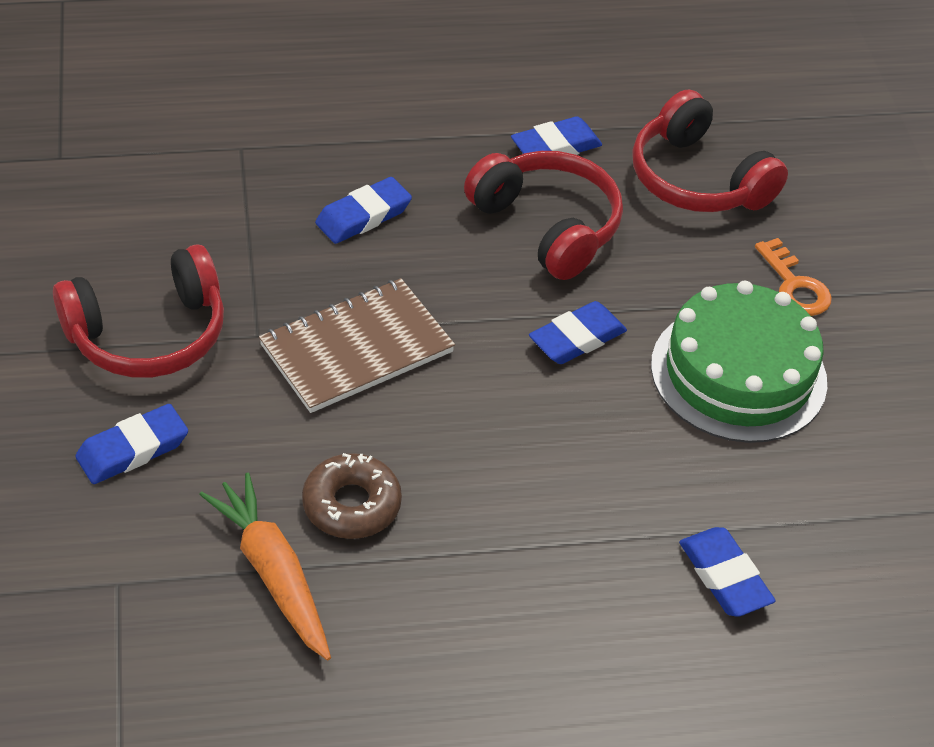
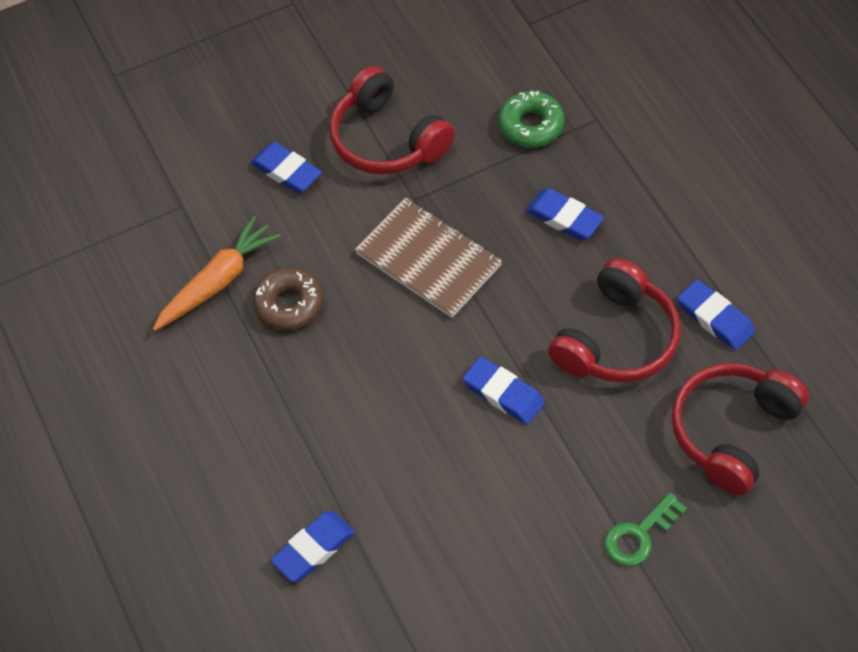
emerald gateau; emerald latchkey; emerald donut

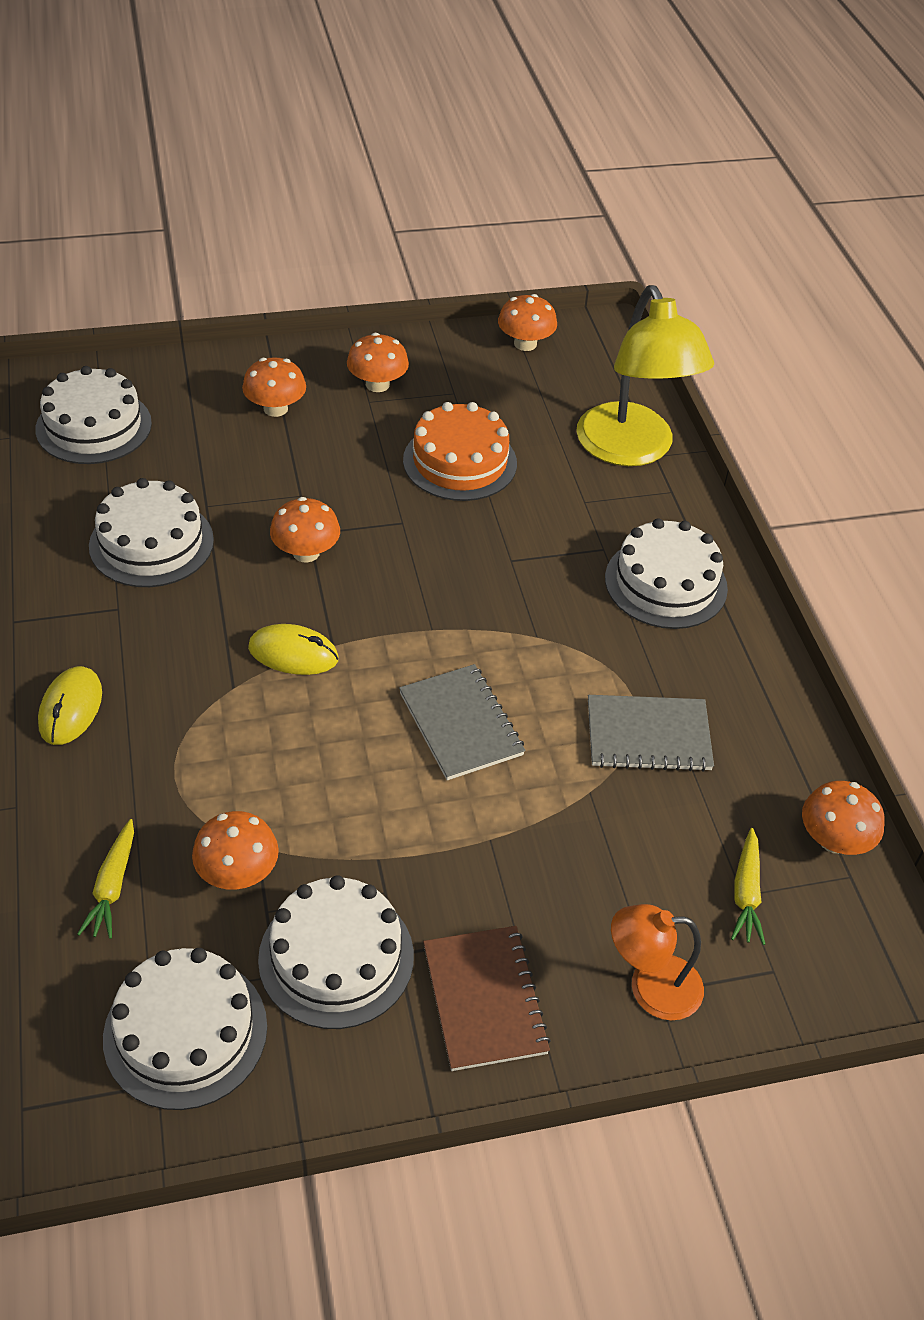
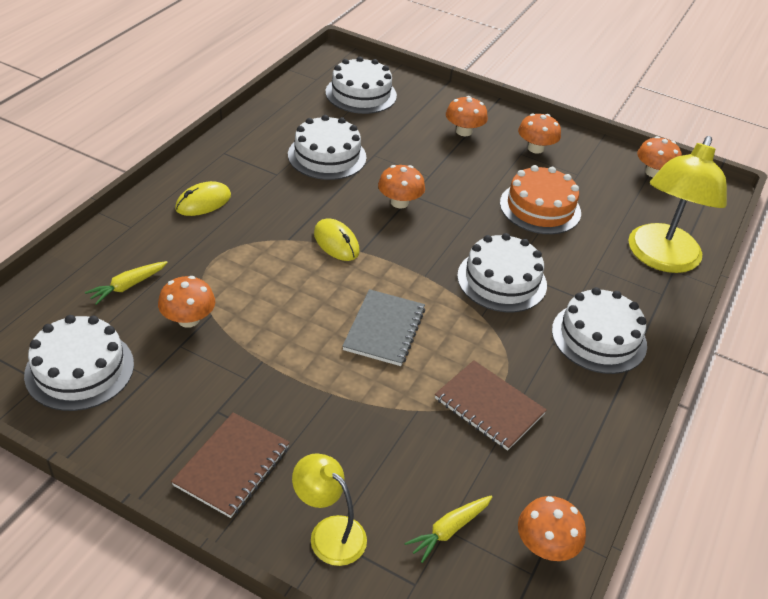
white gateau (4th from left); brown exercise book (2nd from left); golden reading lamp (1st from left)

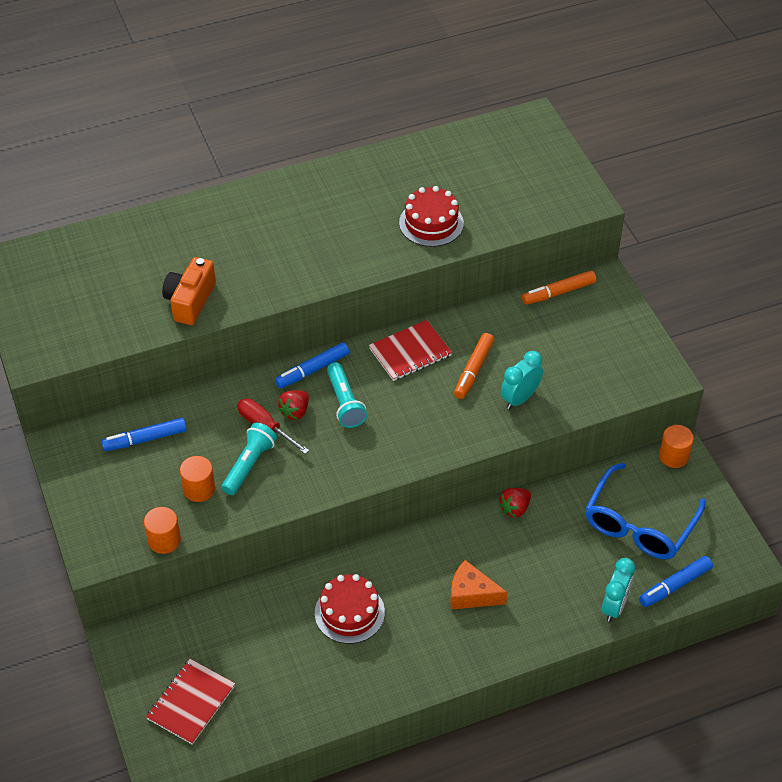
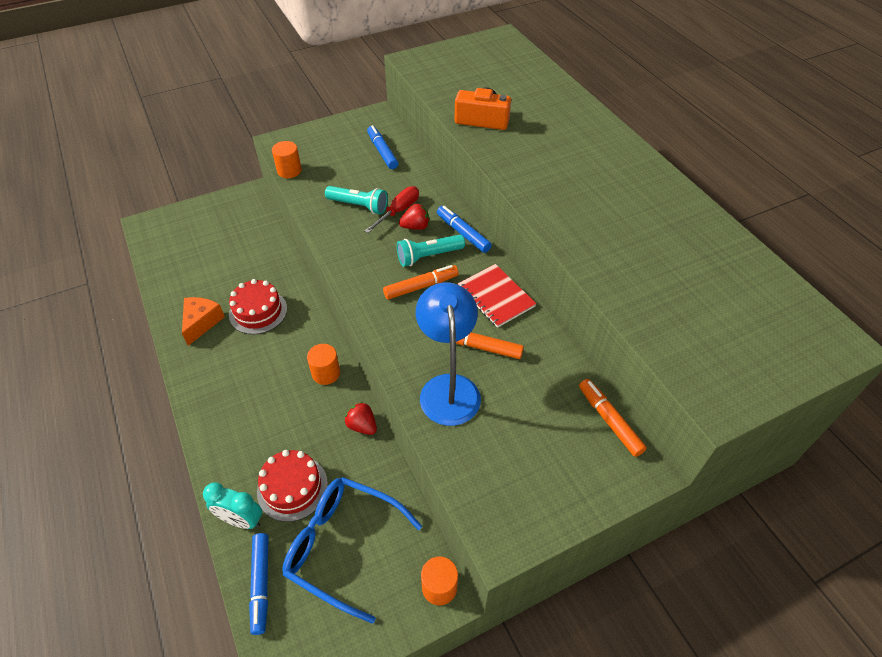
red exercise book (1st from left in the first image); bright orange solid cylinder (2nd from left); red toy strawberry (2nd from left); red gateau (2nd from left); bright orange piece of cheese; cobalt reading lamp; cobalt marker pen (1st from left); bright orange marker pen (1st from left)

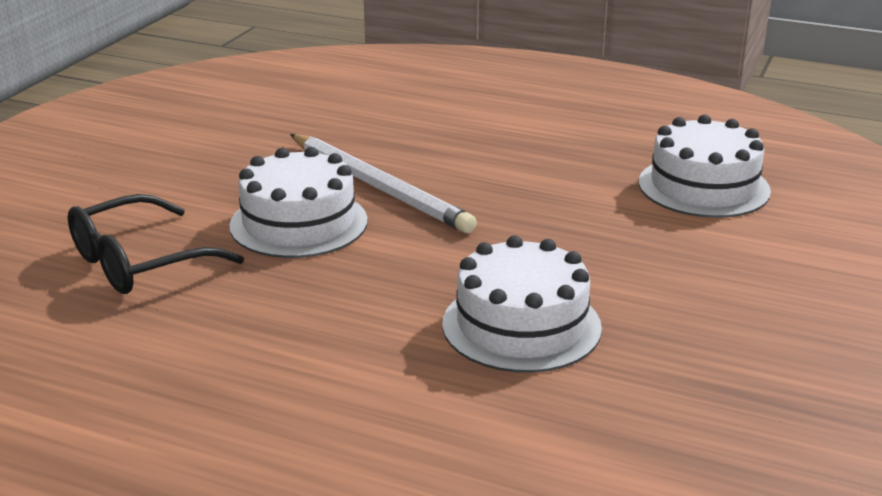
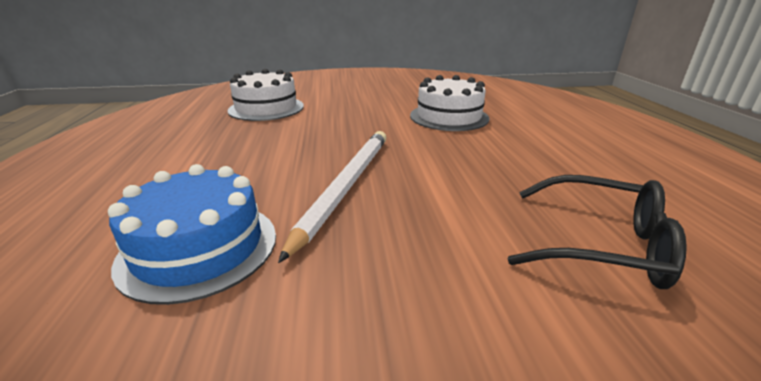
white gateau (1st from left in the first image); cobalt gateau

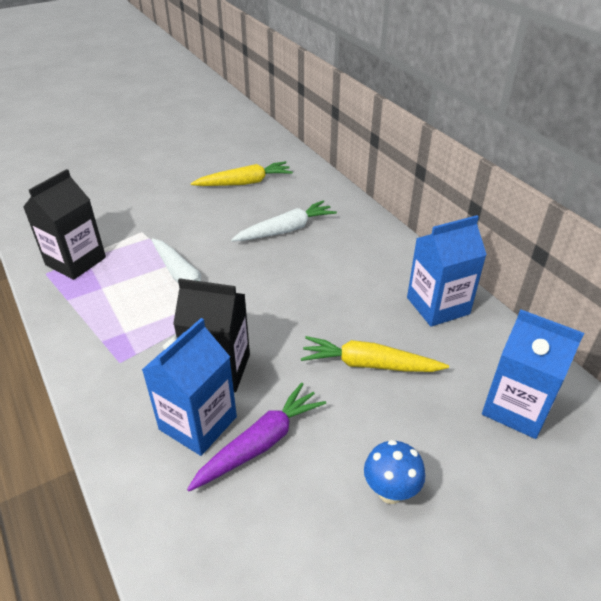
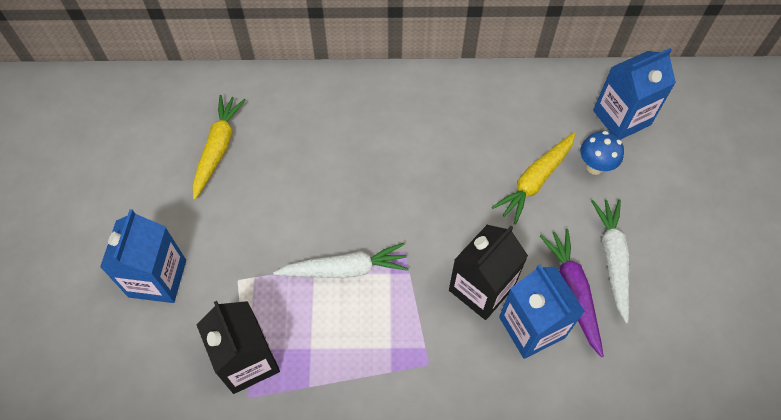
white root vegetable (2nd from left); cobalt mushroom; cobalt juice carton (1st from left)

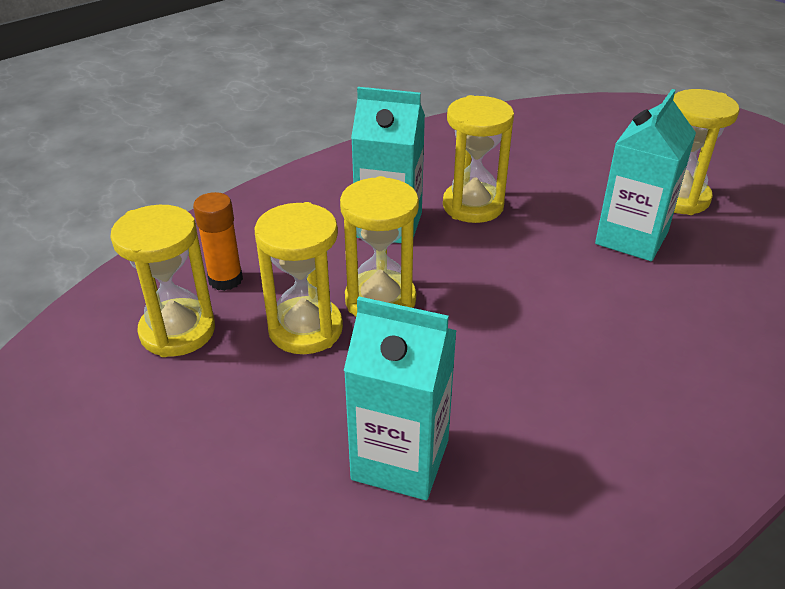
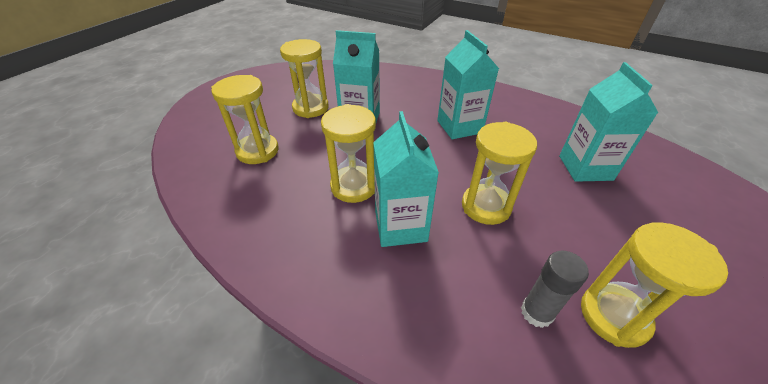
gray glue; golden hourglass (1st from left); turquoise juice carton (3rd from left)

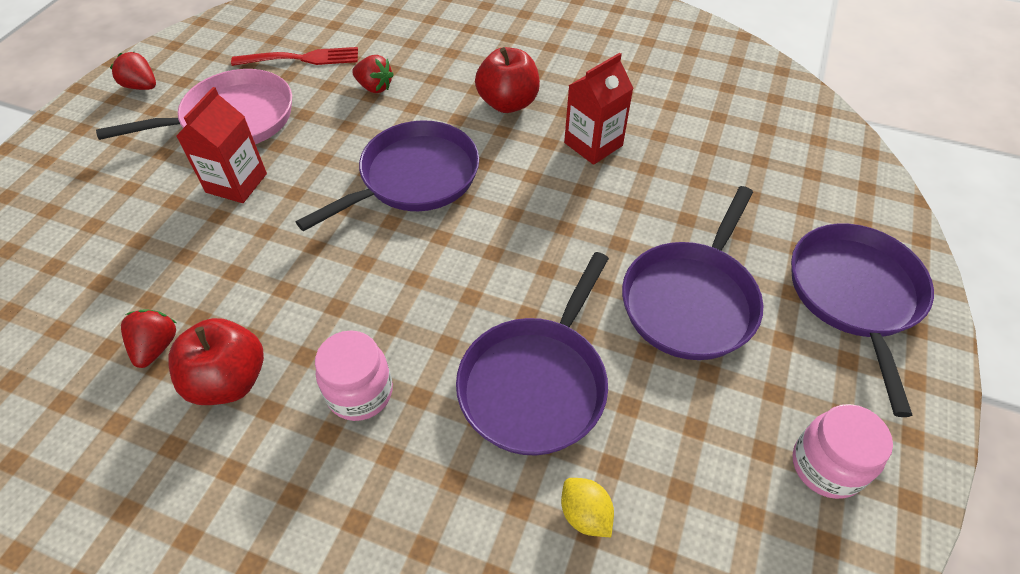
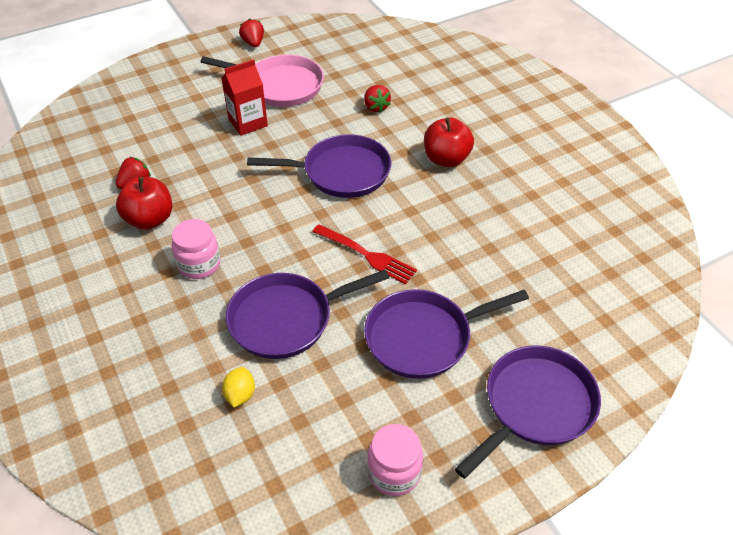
red dinner fork; red juice carton (2nd from left in the first image)

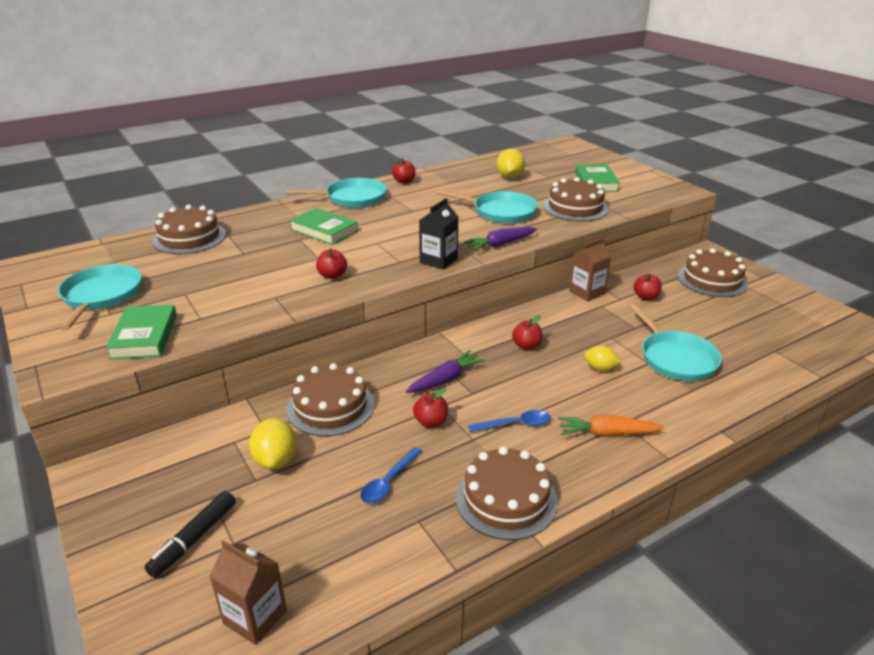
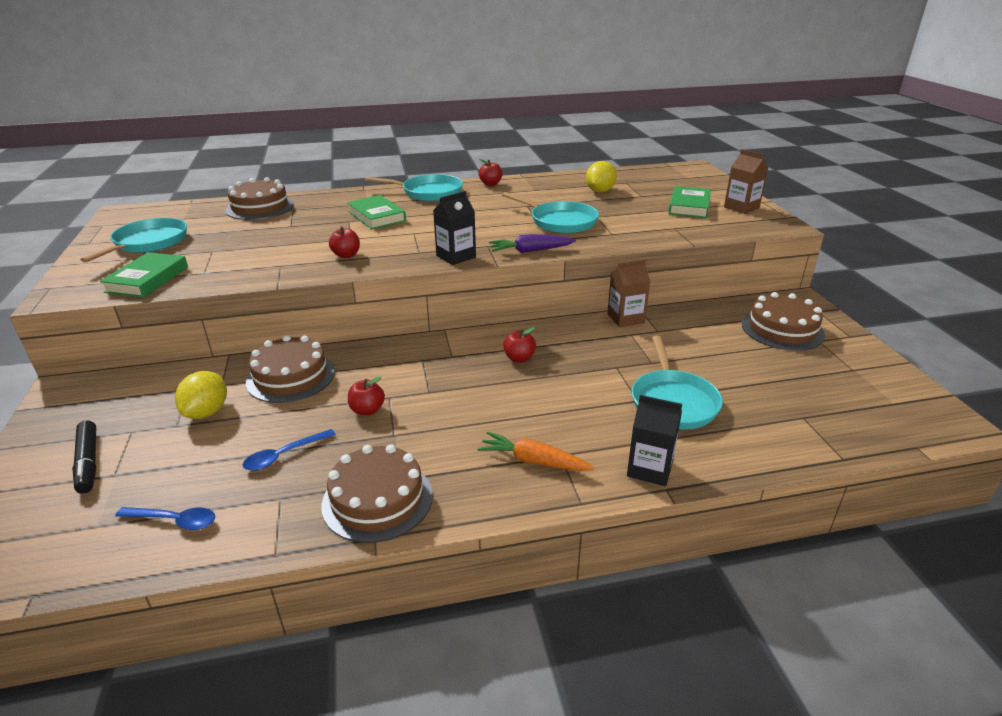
jet-black marker pen; brown juice carton (2nd from left); violet root vegetable (1st from left in the first image); cobalt spoon (1st from left); brown gateau (4th from left in the first image); golden lemon (3rd from left in the first image); red apple (5th from left in the first image); jet-black juice carton (2nd from left)

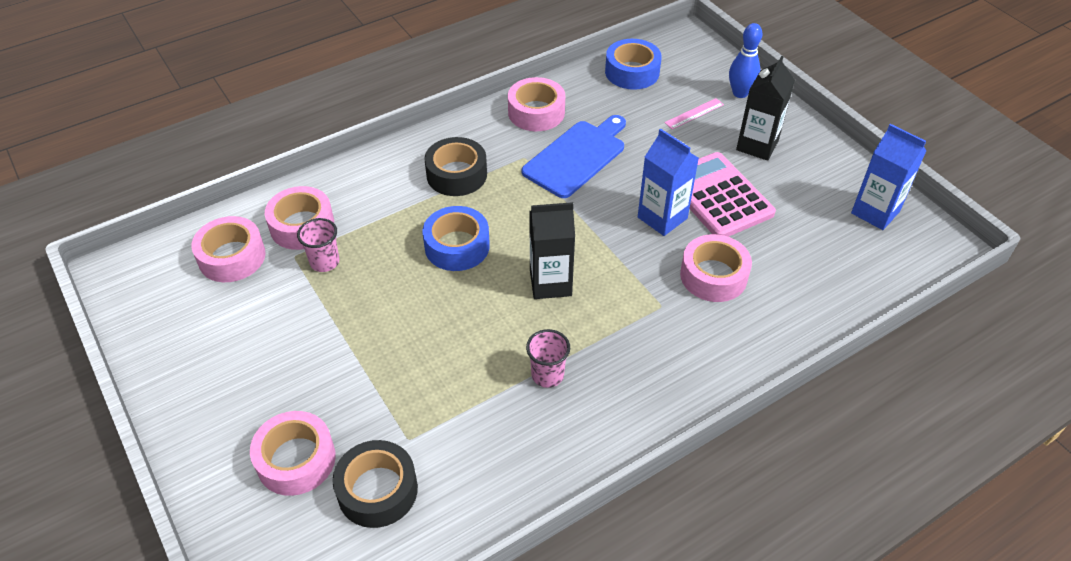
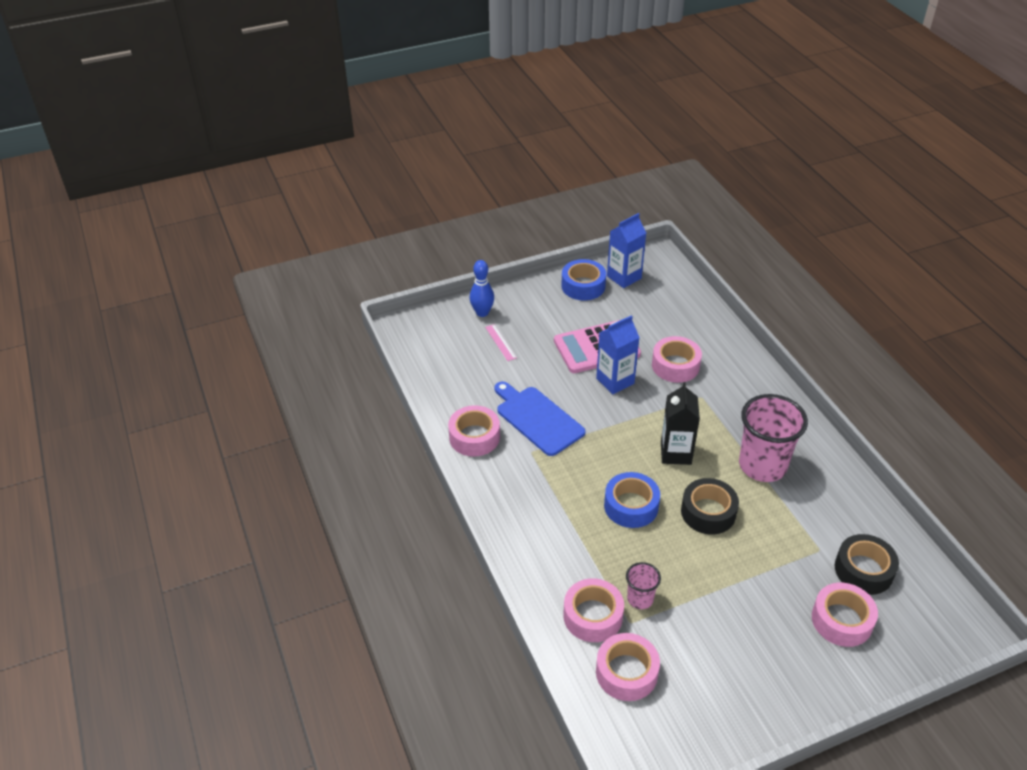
jet-black roll of tape (1st from left); rosy tumbler (2nd from left); cobalt roll of tape (1st from left); jet-black juice carton (2nd from left in the first image)

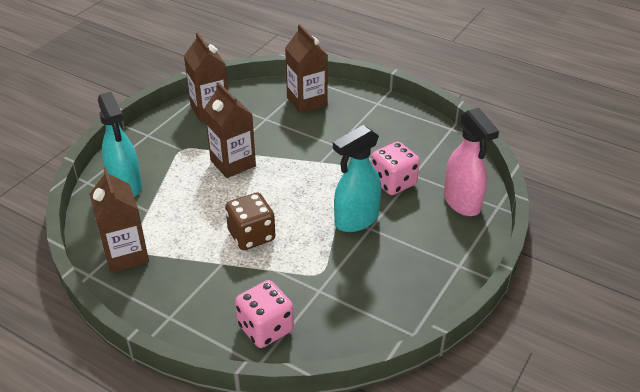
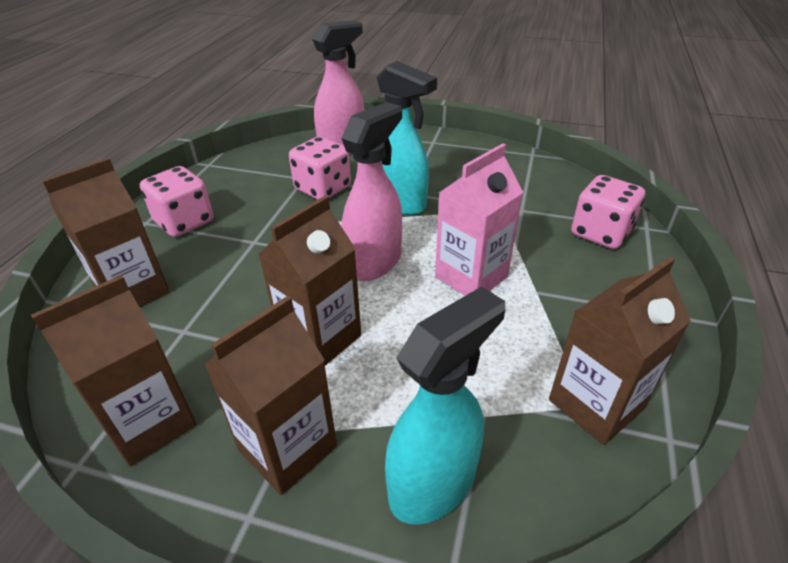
rosy juice carton; rosy dice (1st from left); brown juice carton (3rd from left); rosy spray bottle (2nd from left)

